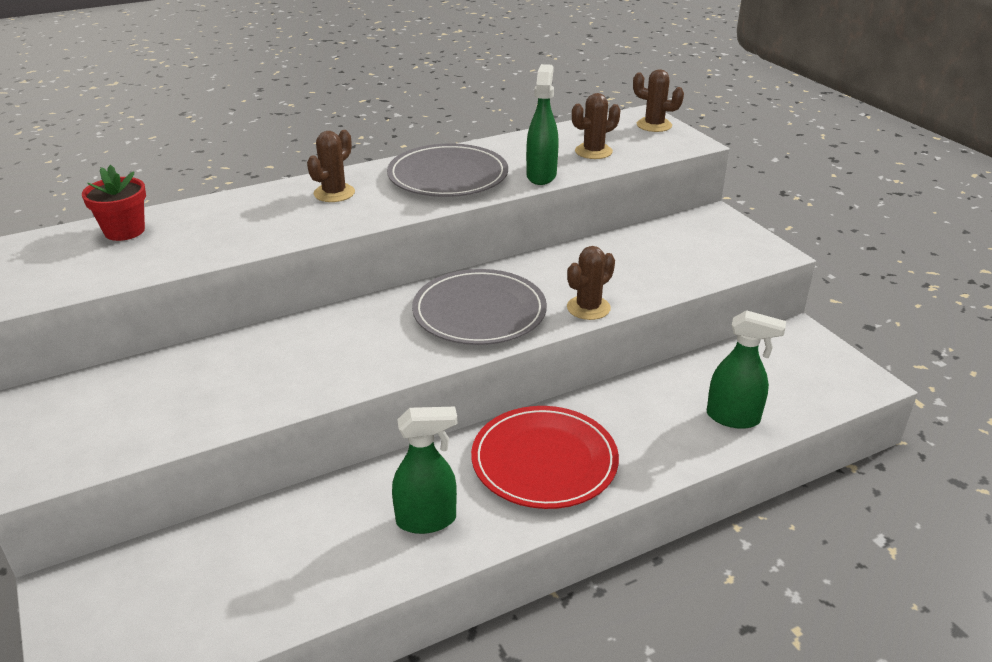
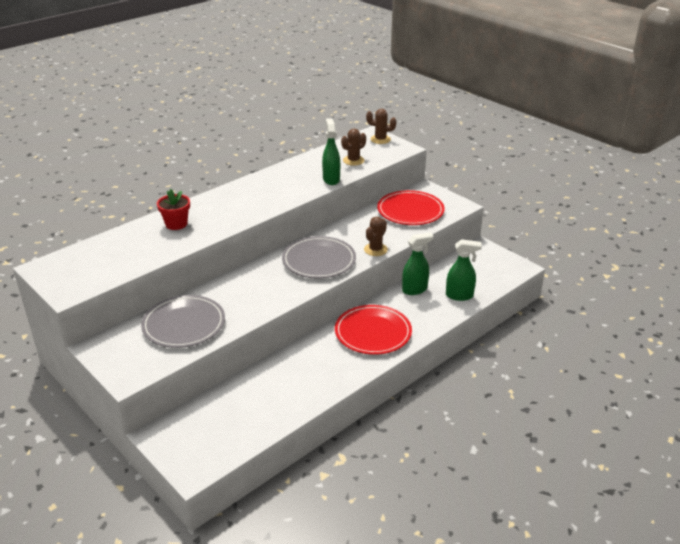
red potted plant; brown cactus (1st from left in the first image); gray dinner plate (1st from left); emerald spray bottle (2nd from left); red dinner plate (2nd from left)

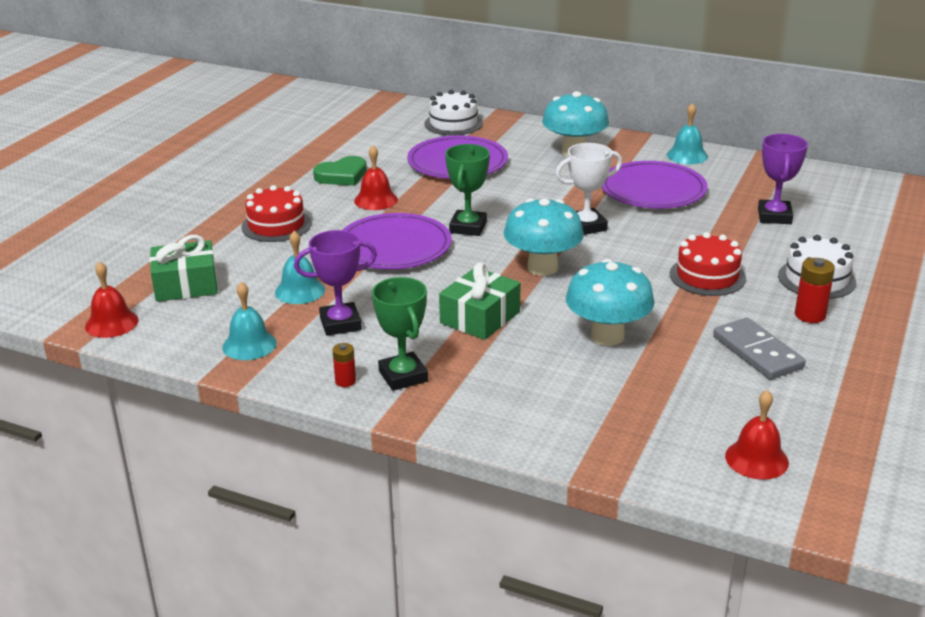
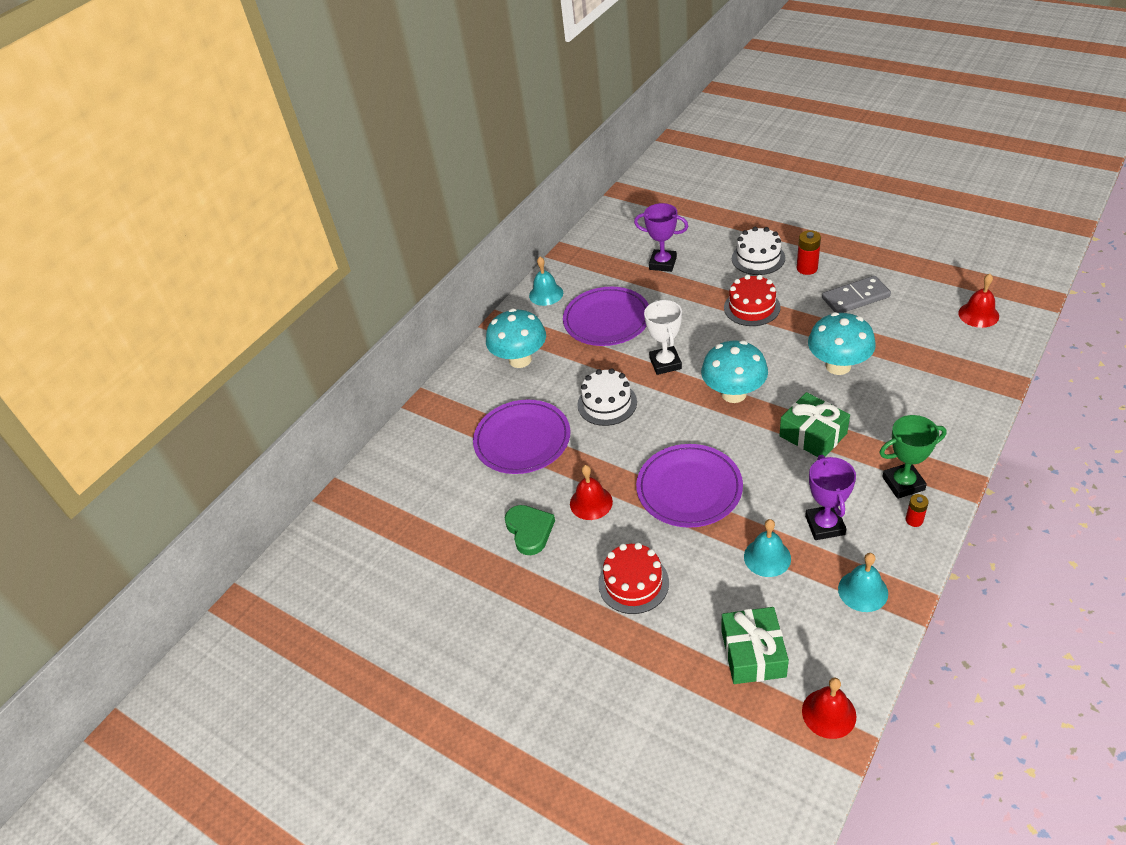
white gateau (1st from left); emerald trophy (2nd from left in the first image)

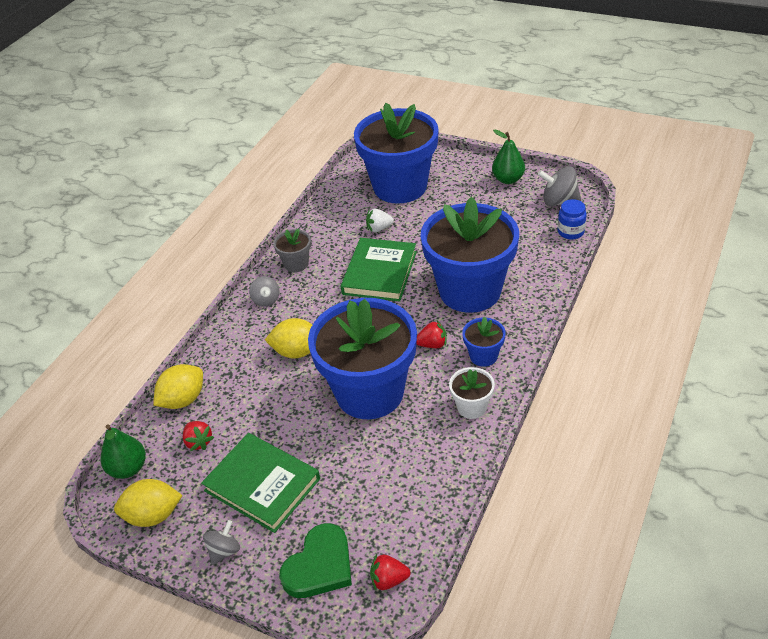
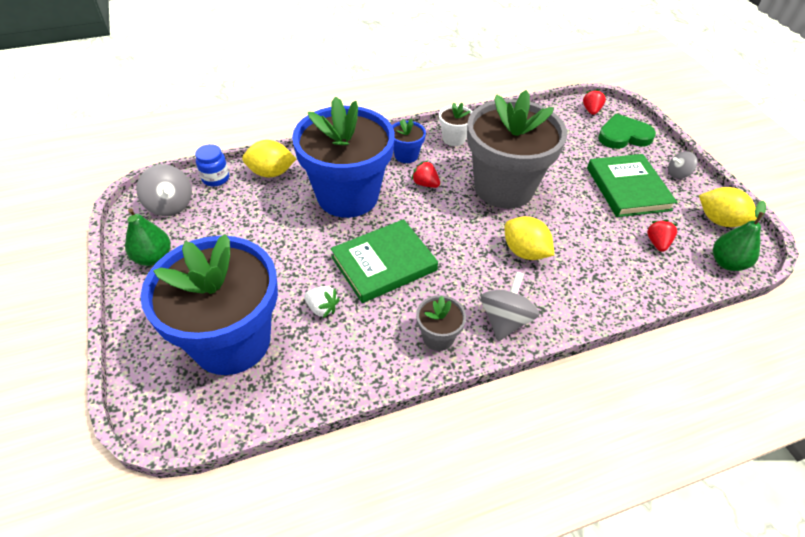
golden lemon (1st from left); gray toy top (2nd from left); gray potted plant (2nd from left); red toy strawberry (2nd from left)

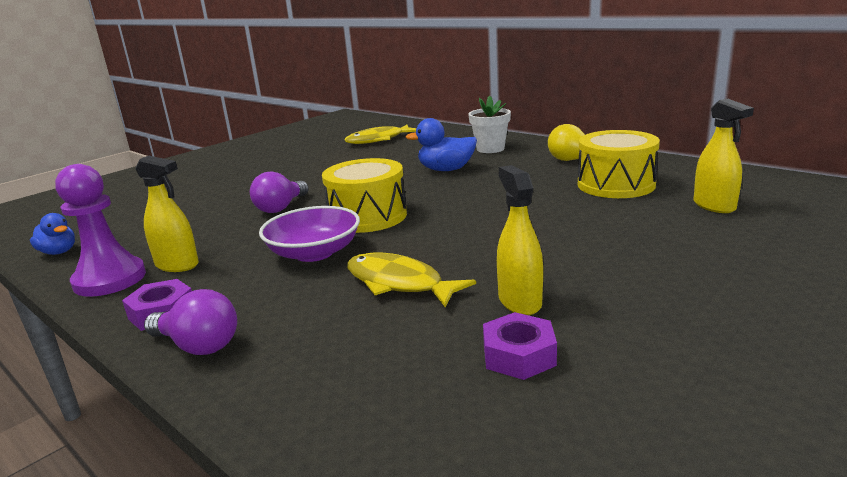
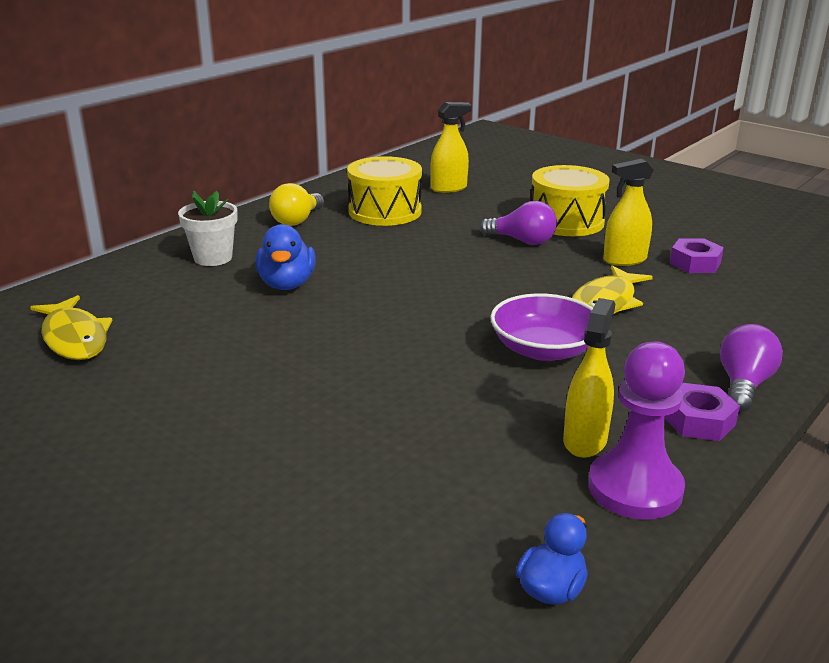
violet light bulb (1st from left); golden snare drum (2nd from left)

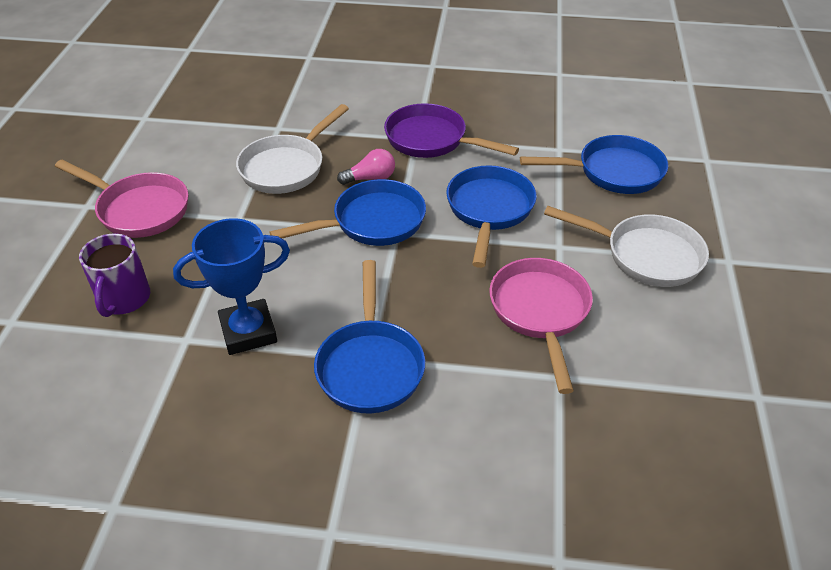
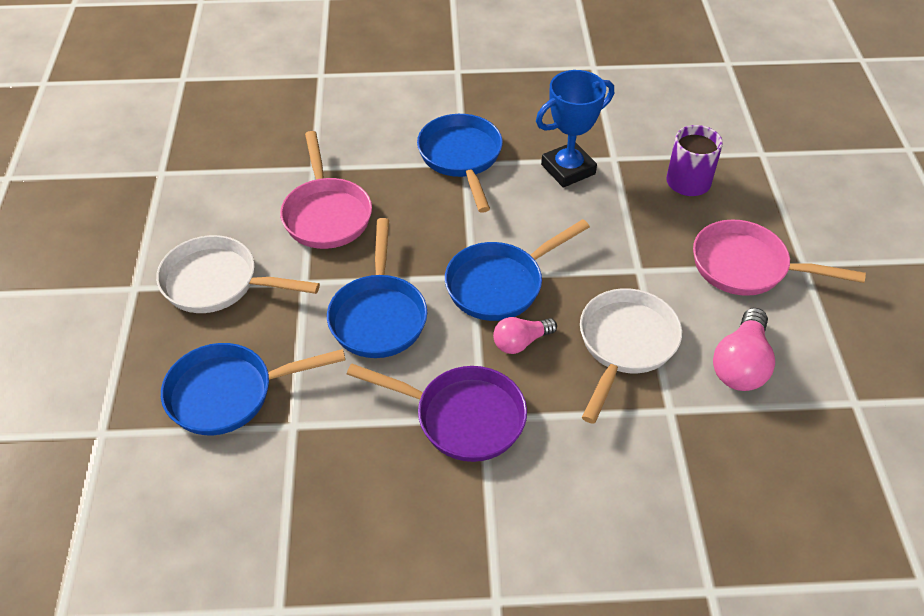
rosy light bulb (2nd from left)

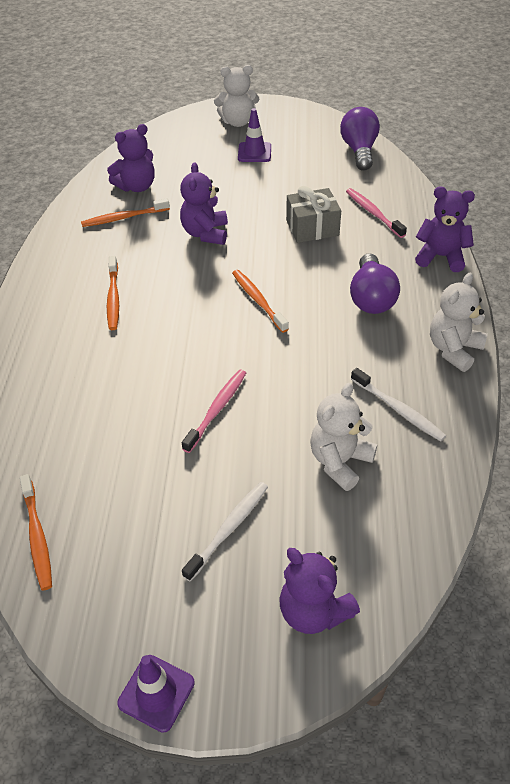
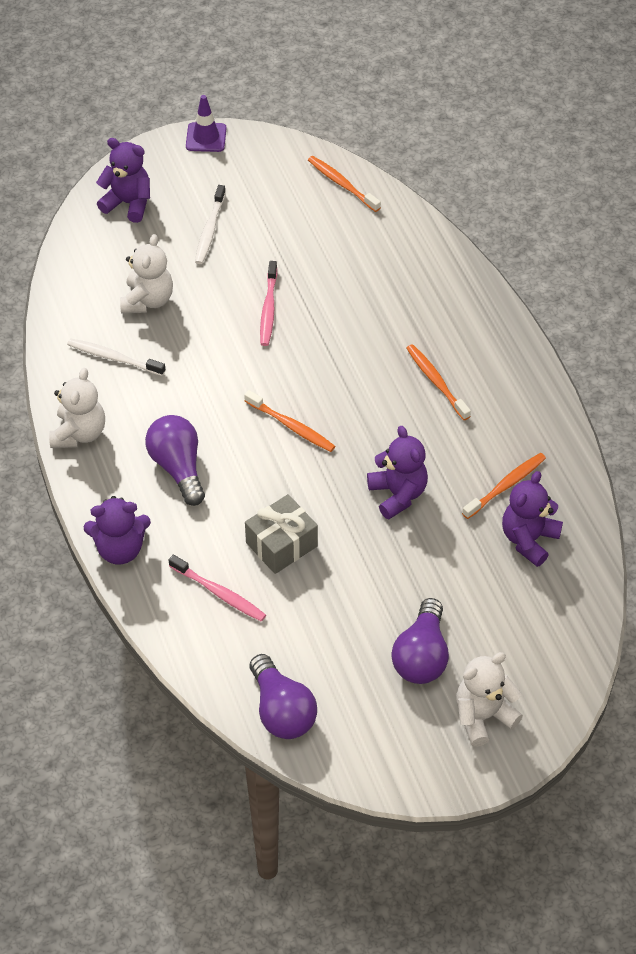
violet light bulb (3rd from left)

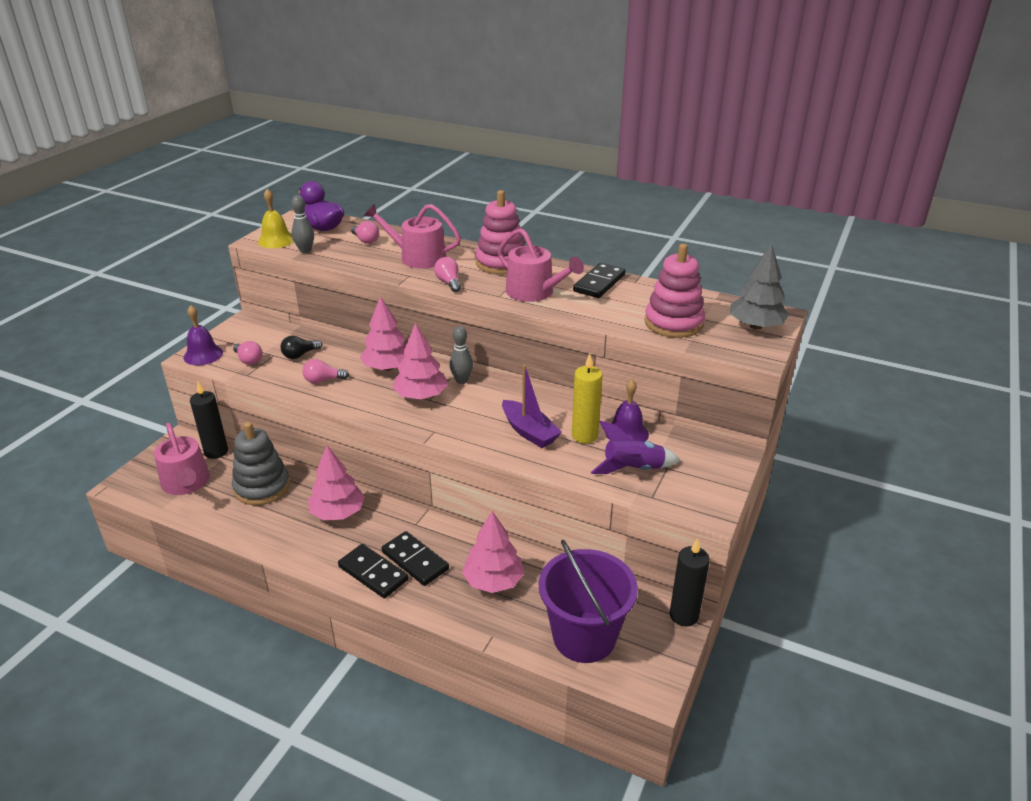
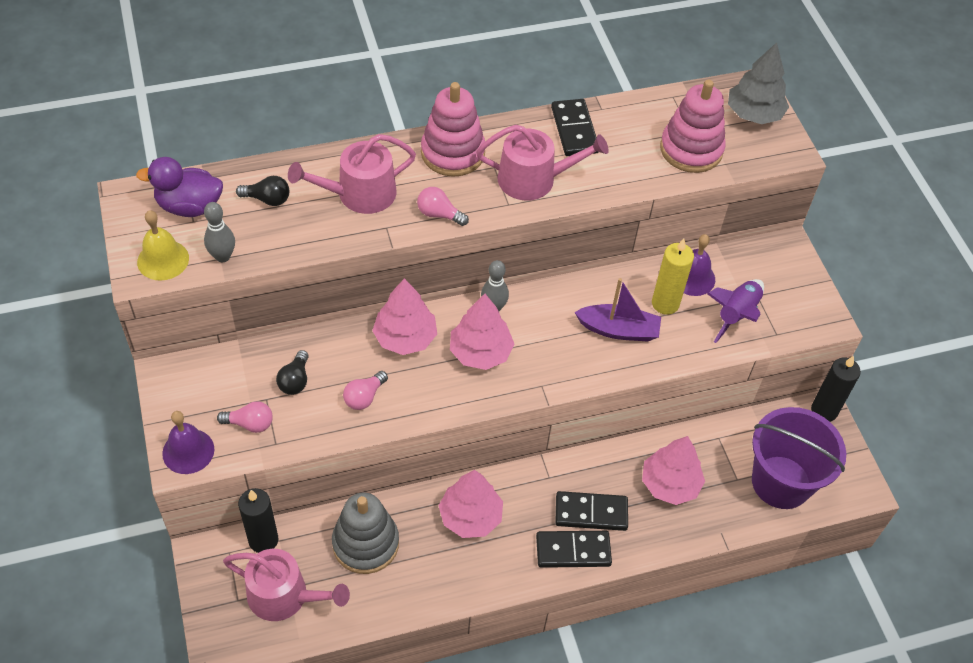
jet-black light bulb (1st from left)

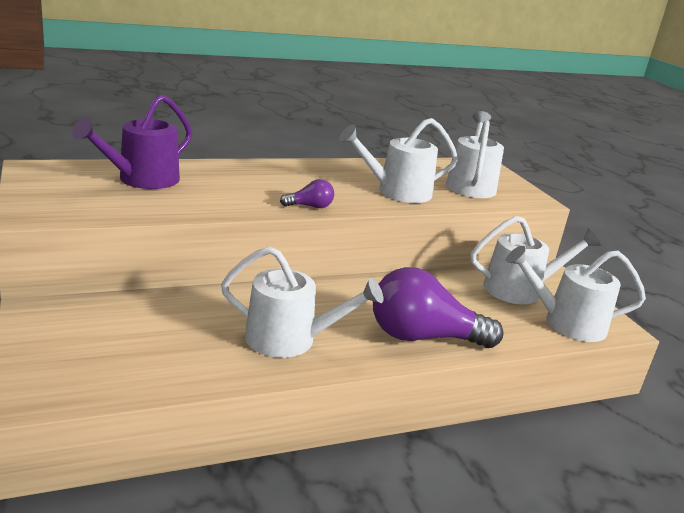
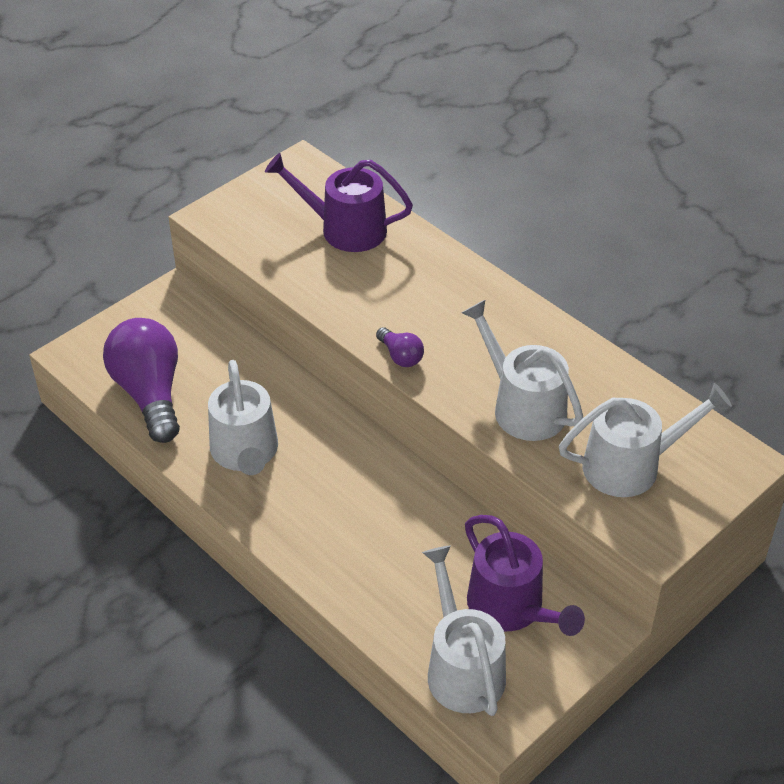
violet light bulb (1st from left); violet sprinkling can (2nd from left)

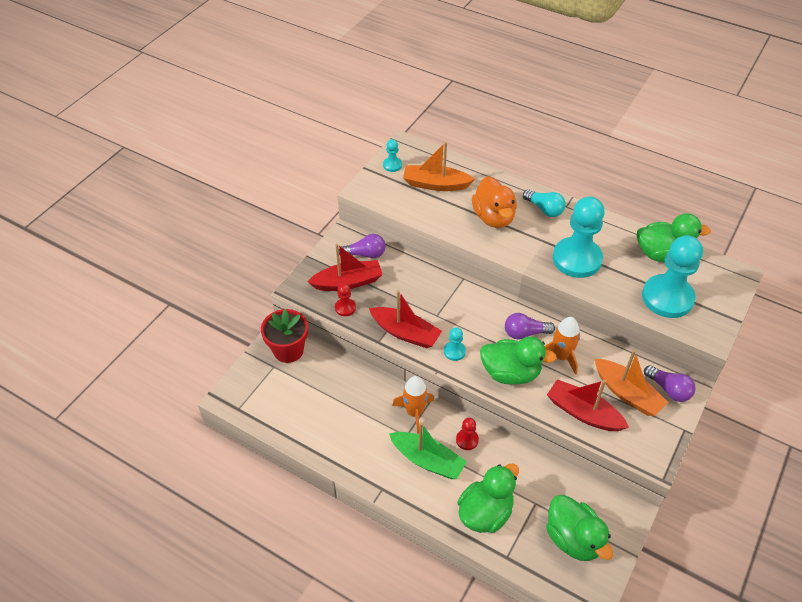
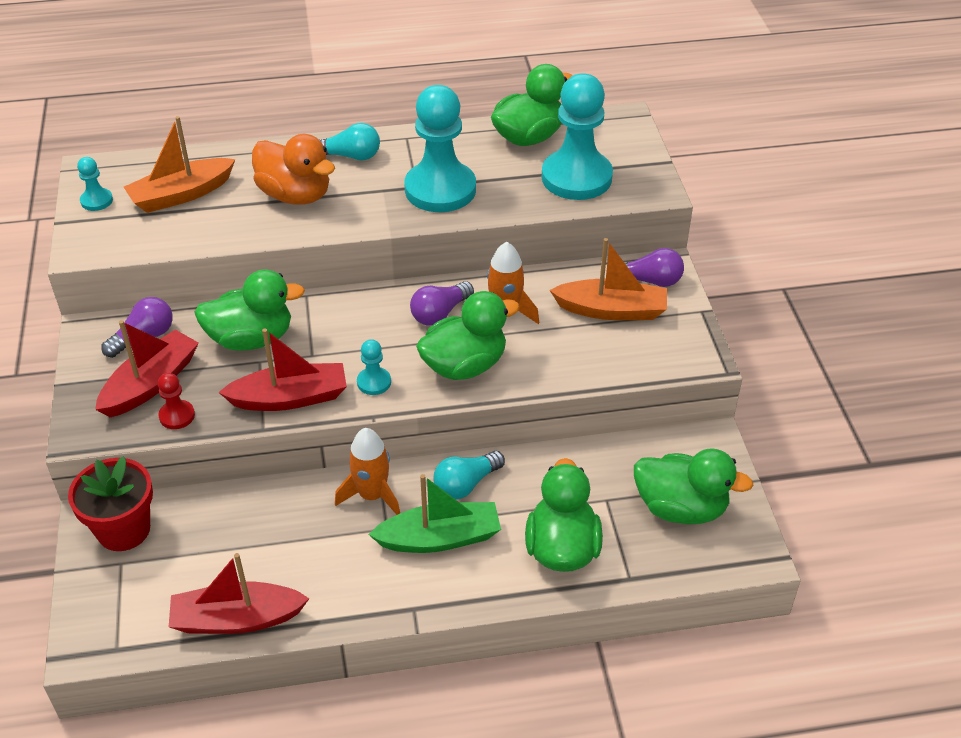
turquoise light bulb (2nd from left); red sailboat (2nd from left); emerald duck (1st from left)

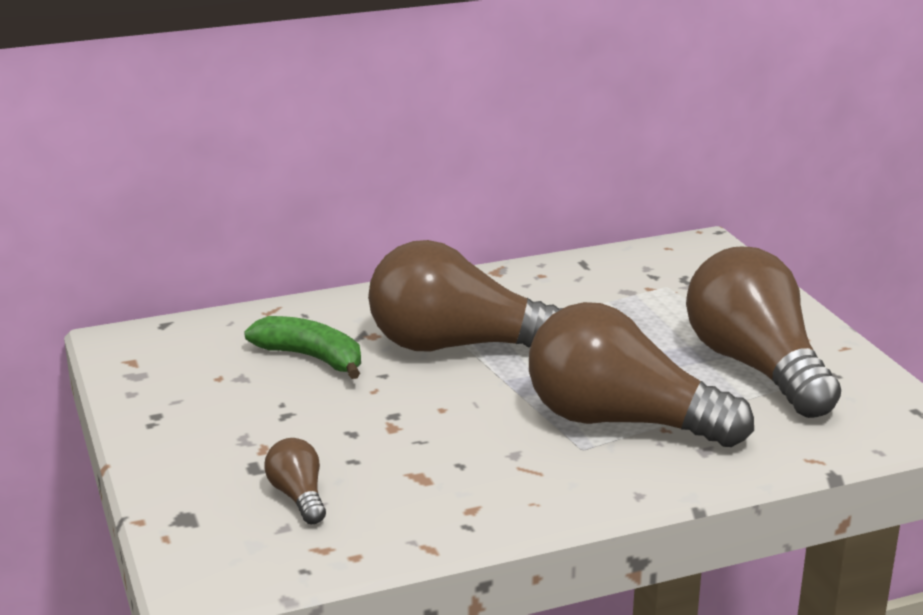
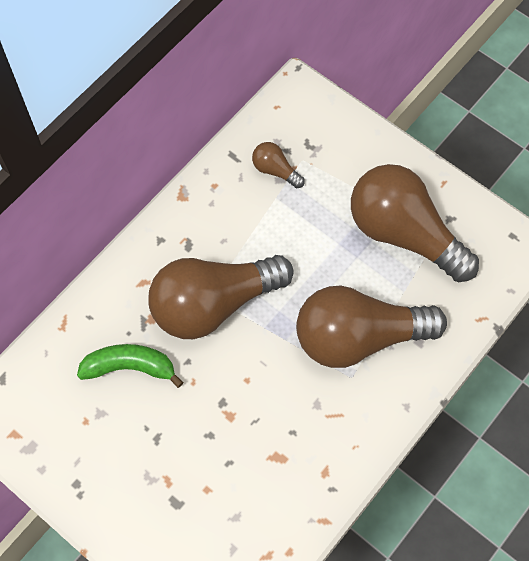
brown light bulb (2nd from left)

